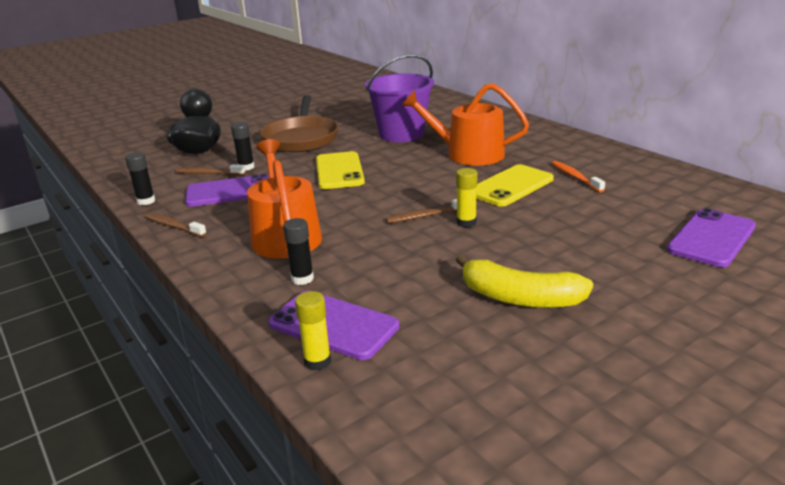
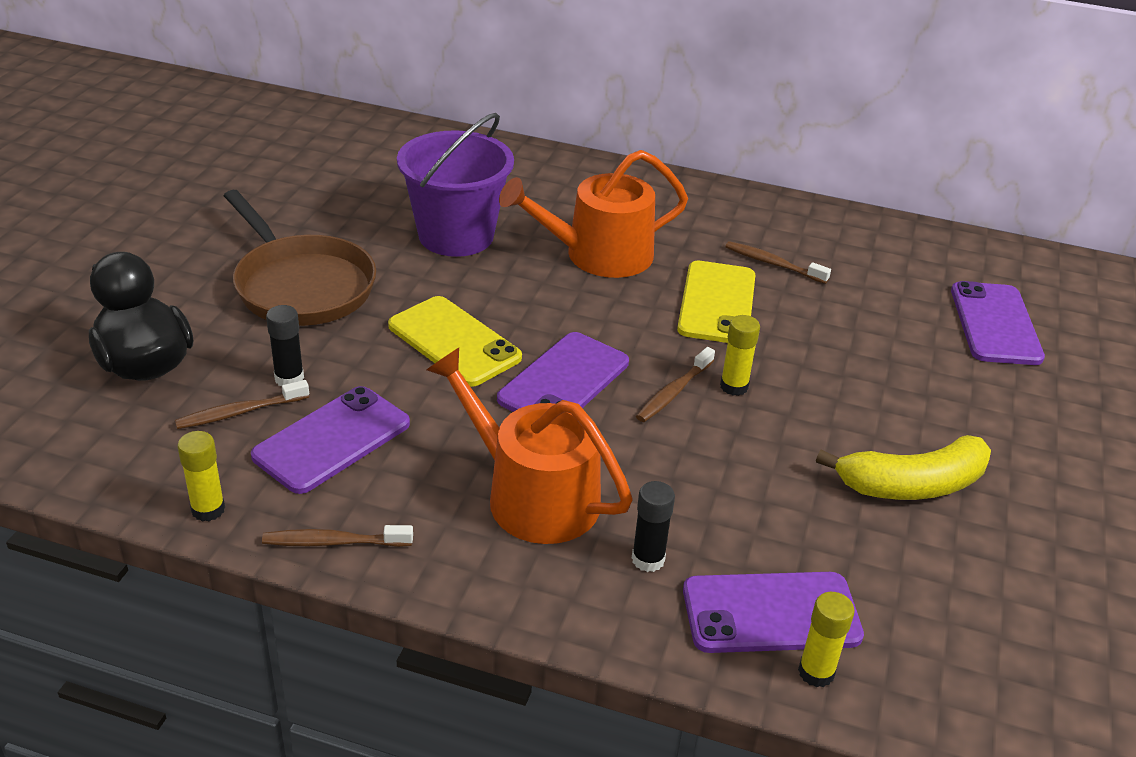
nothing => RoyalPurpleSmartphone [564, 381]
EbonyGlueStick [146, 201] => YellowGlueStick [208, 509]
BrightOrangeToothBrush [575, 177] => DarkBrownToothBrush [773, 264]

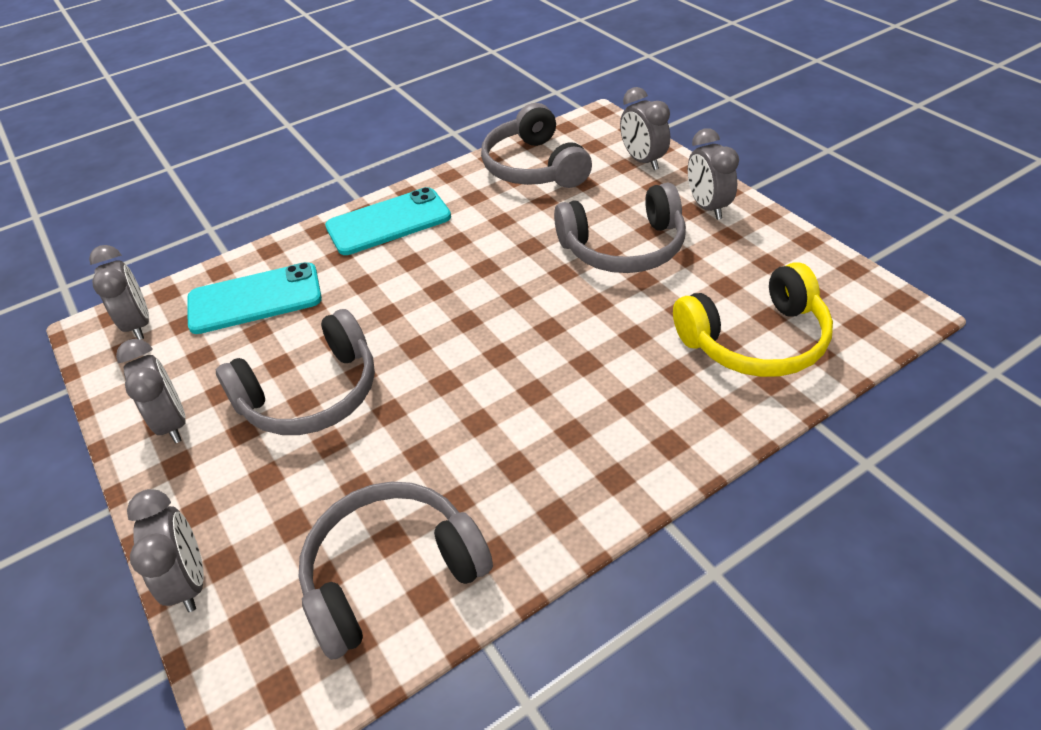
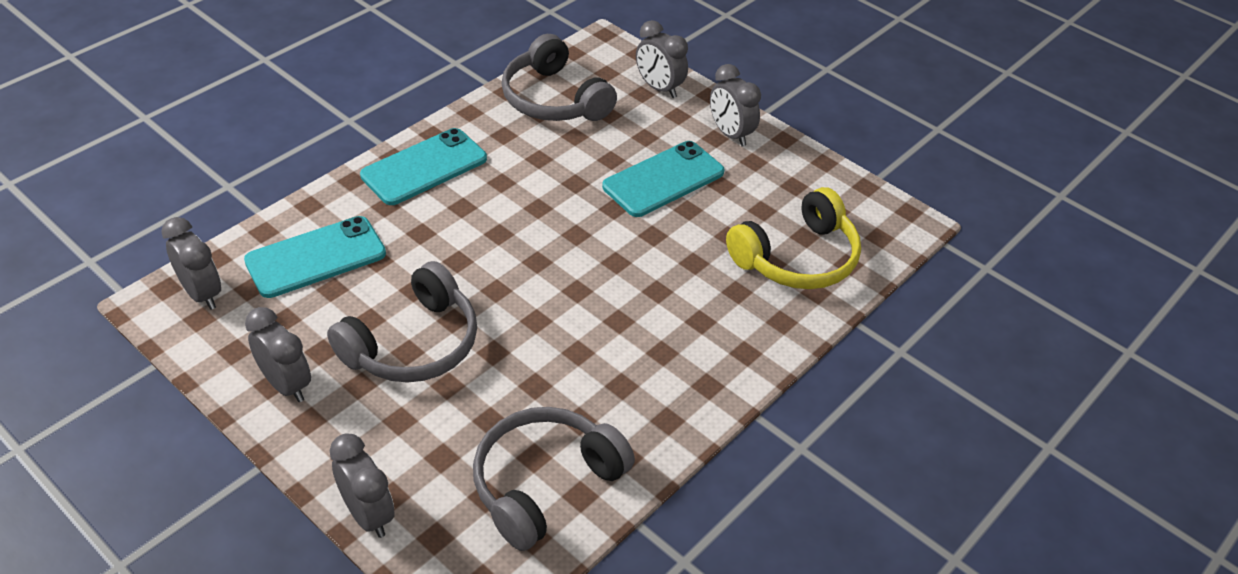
GreyOverEarHeadphones [624, 247] => AquaSmartphone [663, 179]

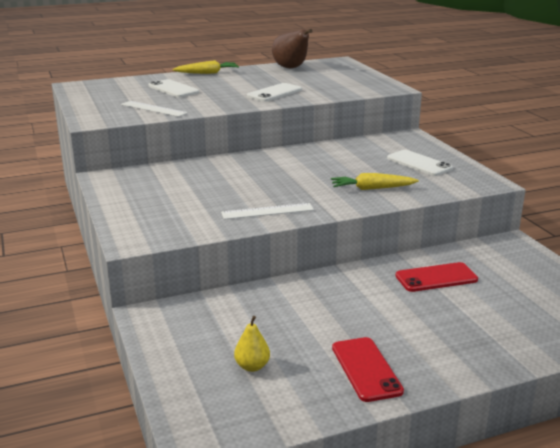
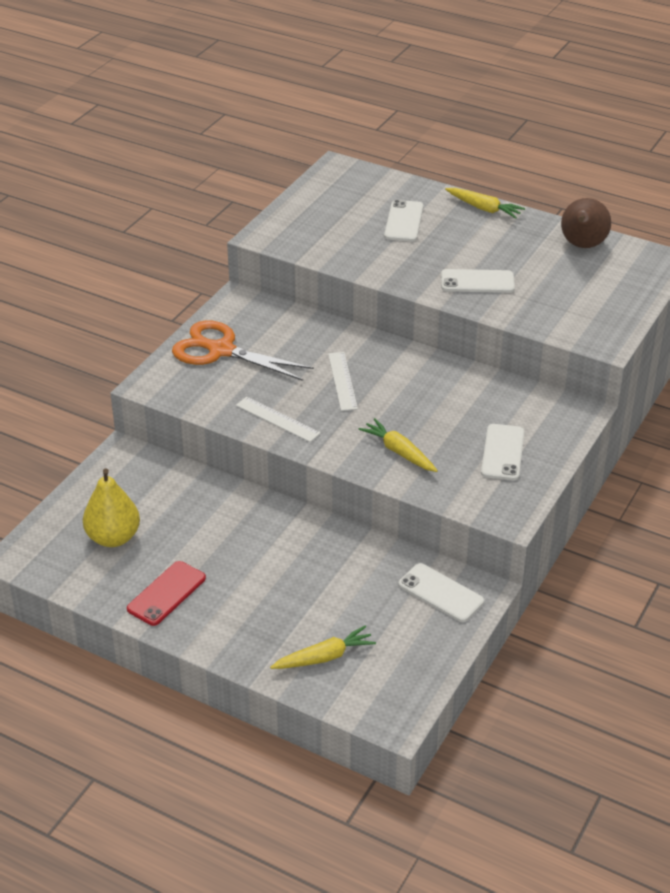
CrimsonSmartphone [436, 278] => nothing
nothing => BrightOrangePairOfScissors [220, 350]
nothing => YellowCarrot [324, 657]
nothing => SnowWhiteSmartphone [441, 593]
SnowWhiteStraightedge [153, 109] => SnowWhiteStraightedge [342, 381], moved
YellowPear [252, 366] => YellowPear [113, 537], x1.84

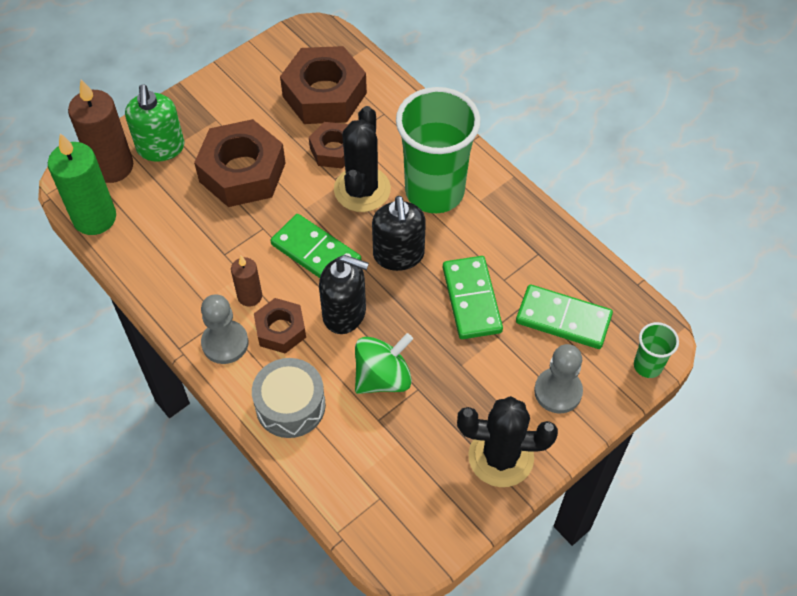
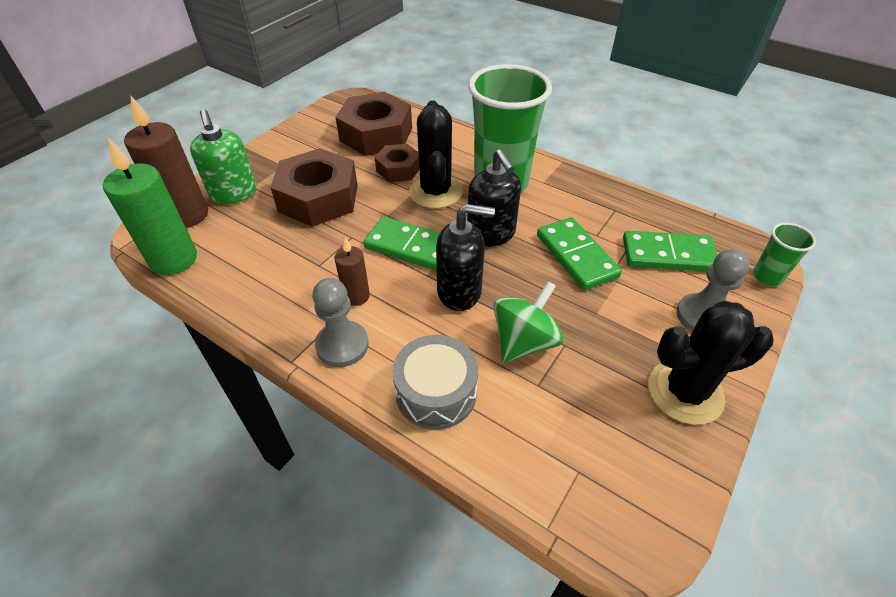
DarkBrownHexNut [280, 330] => nothing

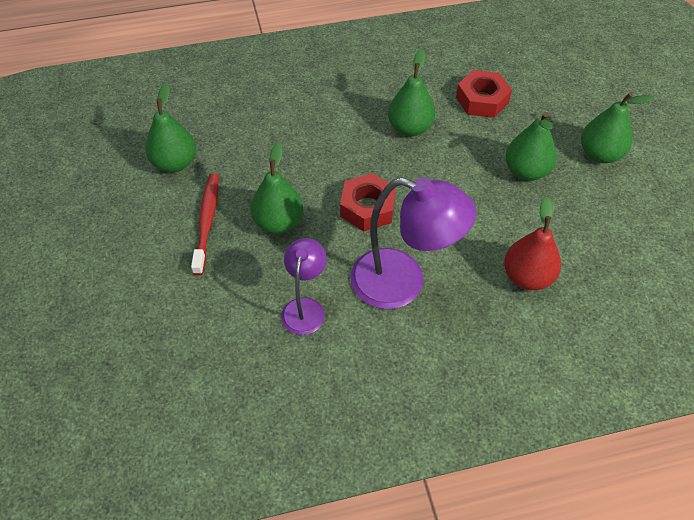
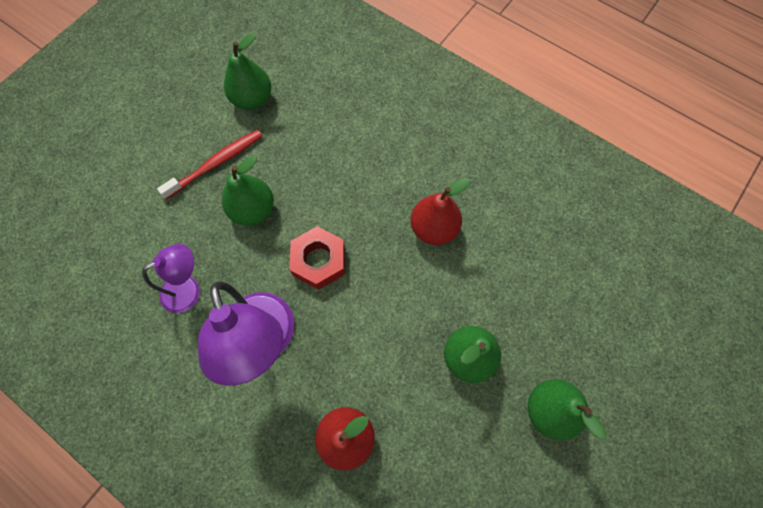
CrimsonHexNut [482, 100] => nothing
EmeraldPear [410, 128] => CrimsonPear [434, 228]

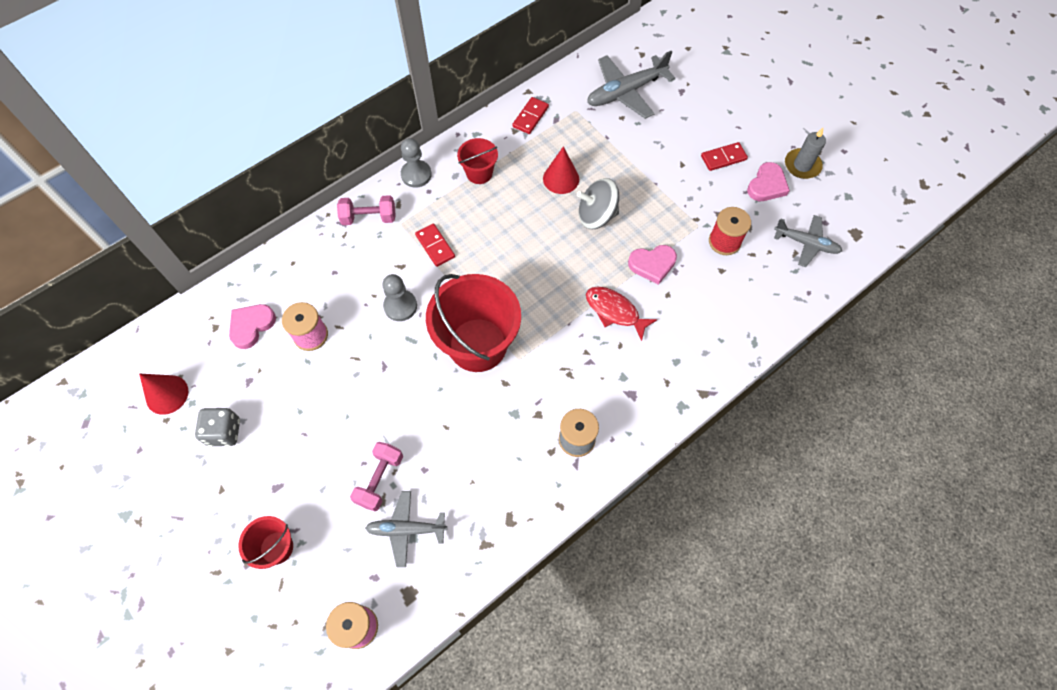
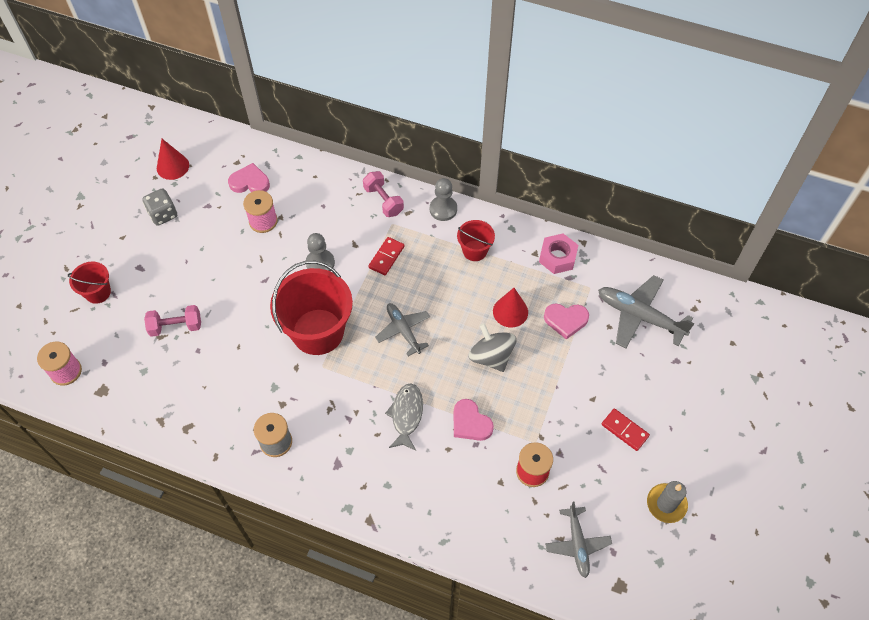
GreyPlane [406, 529] => GreyPlane [403, 330], moved
PinkLoveHeart [767, 185] => PinkLoveHeart [566, 320], moved
CrimsonDomino [530, 117] => PinkHexNut [557, 257]
CrimsonToyFish [615, 311] => GreyToyFish [406, 415]

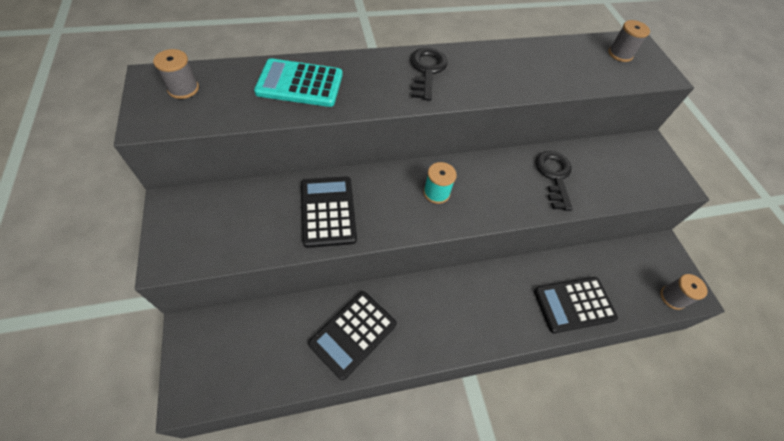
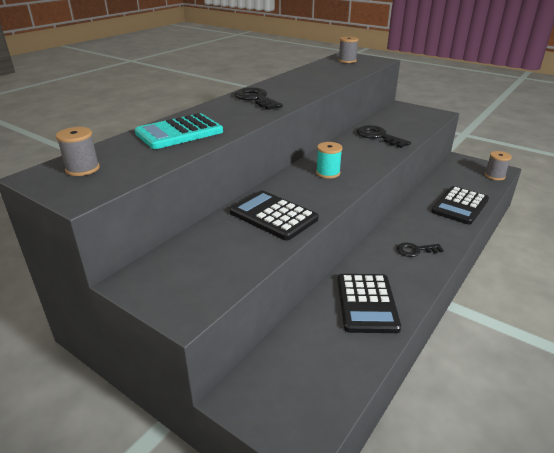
nothing => EbonyKey [415, 250]

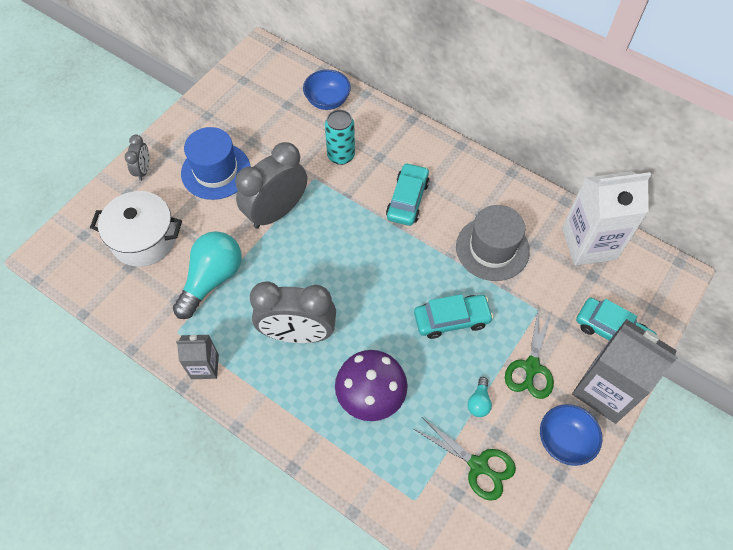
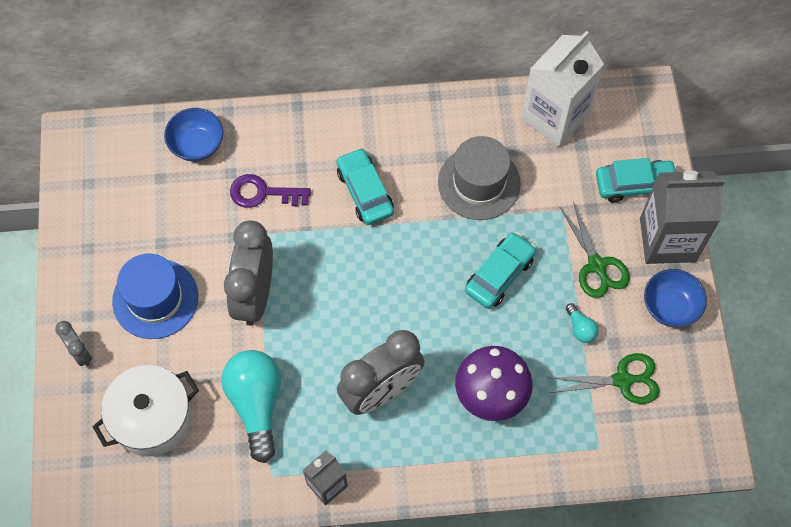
AquaCan [341, 155] => RoyalPurpleKey [263, 193]

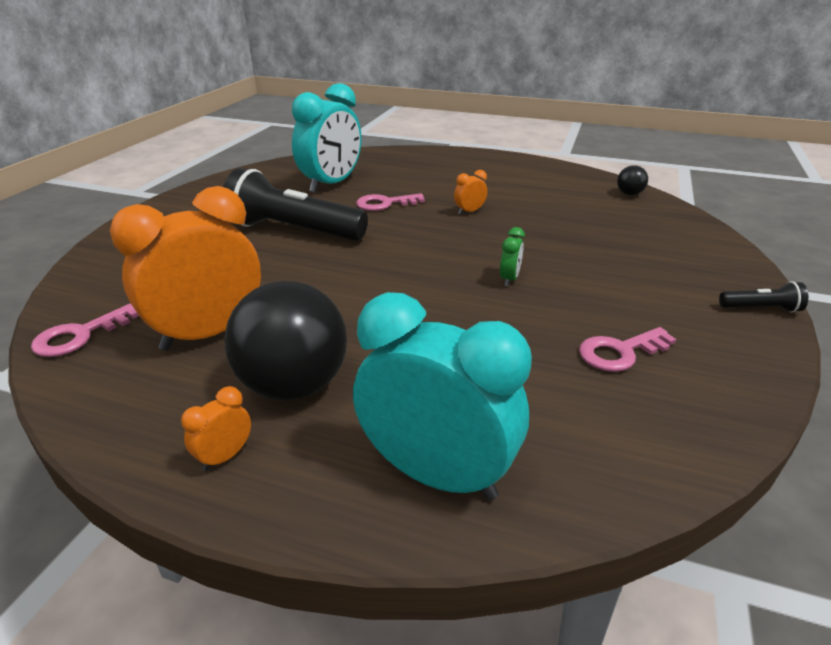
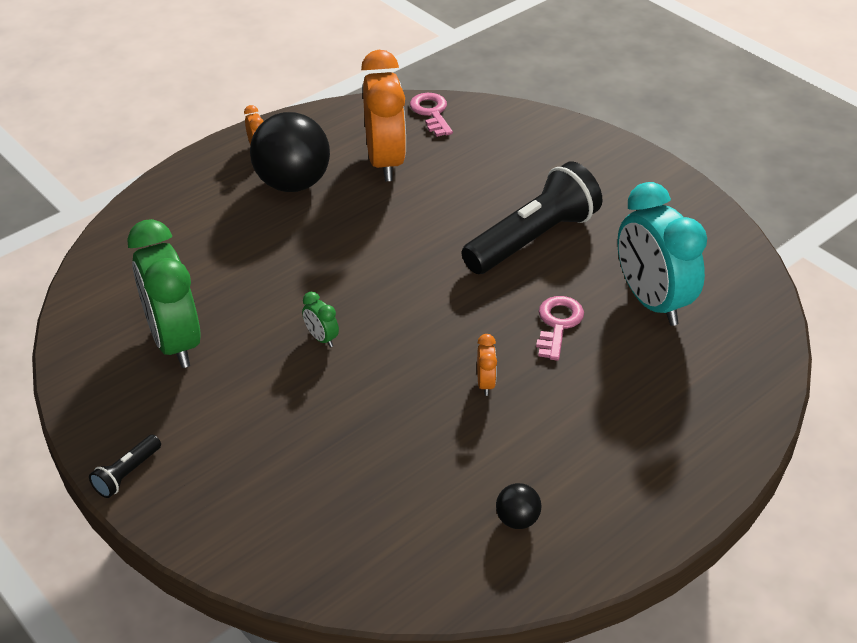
AquaAlarmClock [437, 474] => nothing
EbonyBall [629, 194] => EbonyBall [517, 519], moved
PinkKey [620, 352] => EmeraldAlarmClock [174, 342]

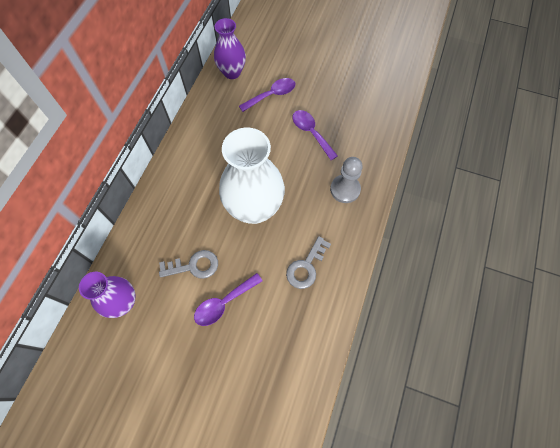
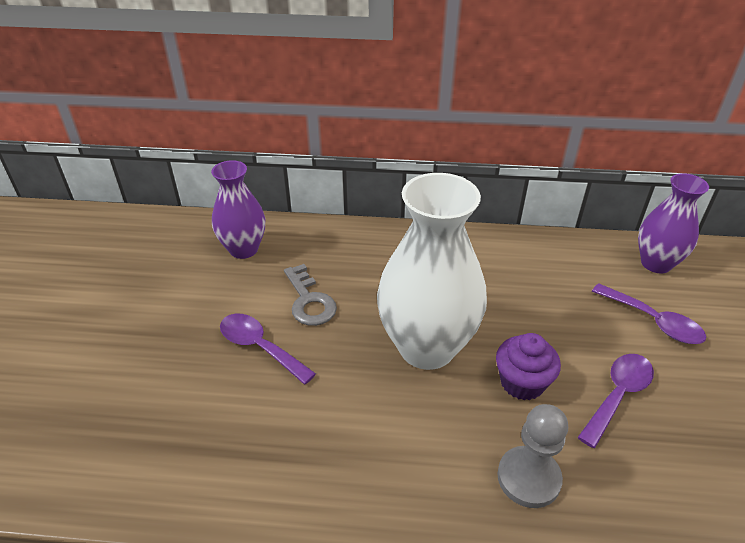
GreyKey [306, 266] => nothing
nothing => RoyalPurpleCupcake [522, 382]

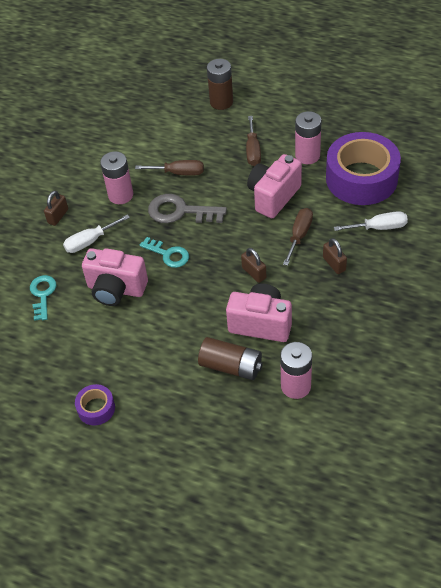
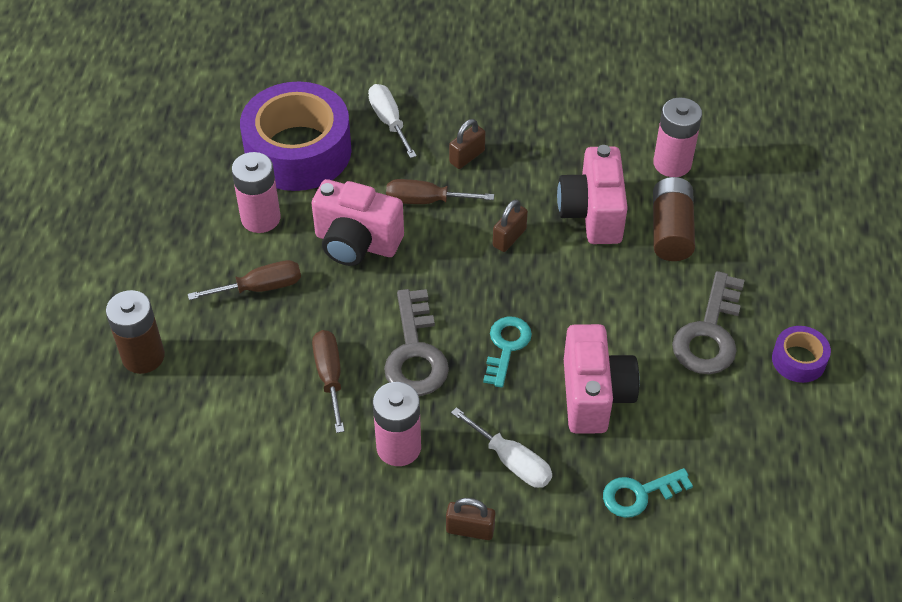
nothing => GreyKey [709, 333]

